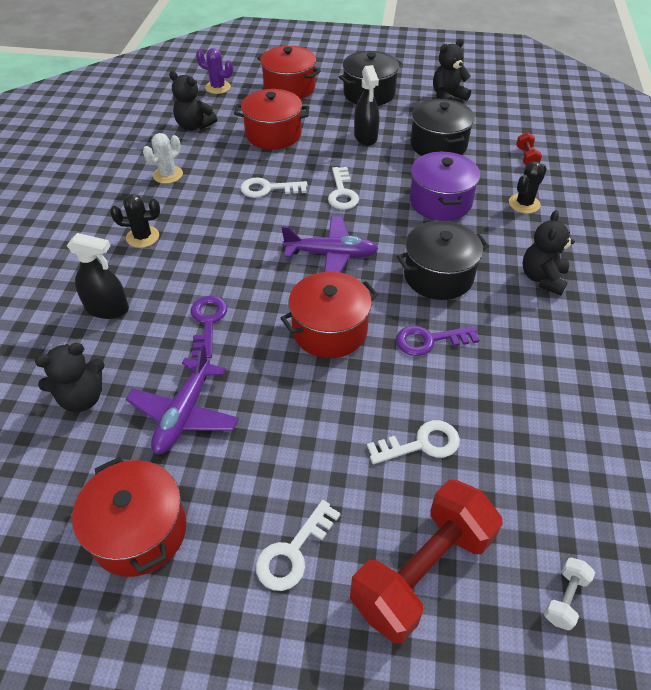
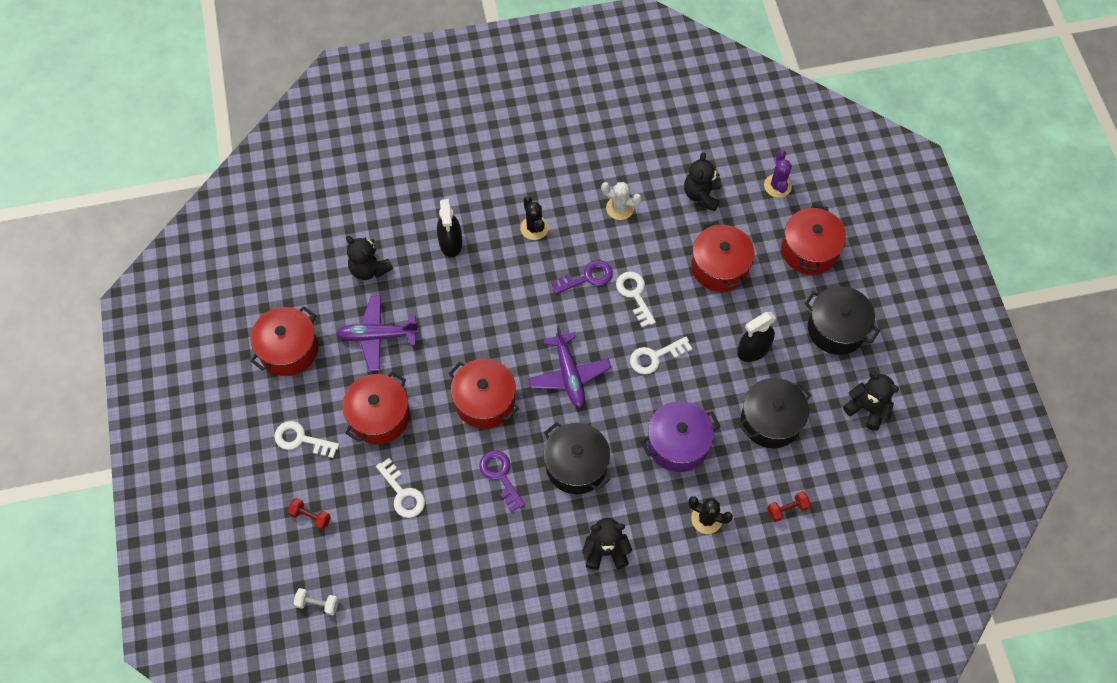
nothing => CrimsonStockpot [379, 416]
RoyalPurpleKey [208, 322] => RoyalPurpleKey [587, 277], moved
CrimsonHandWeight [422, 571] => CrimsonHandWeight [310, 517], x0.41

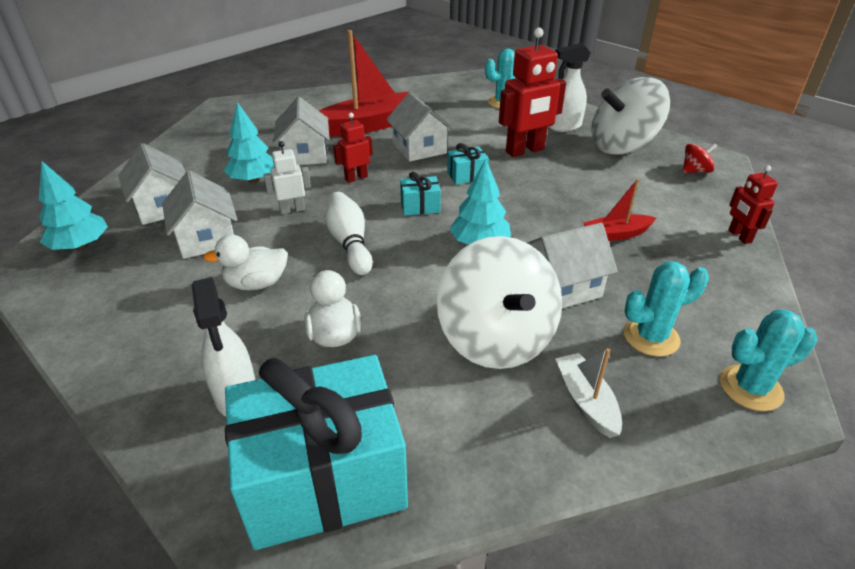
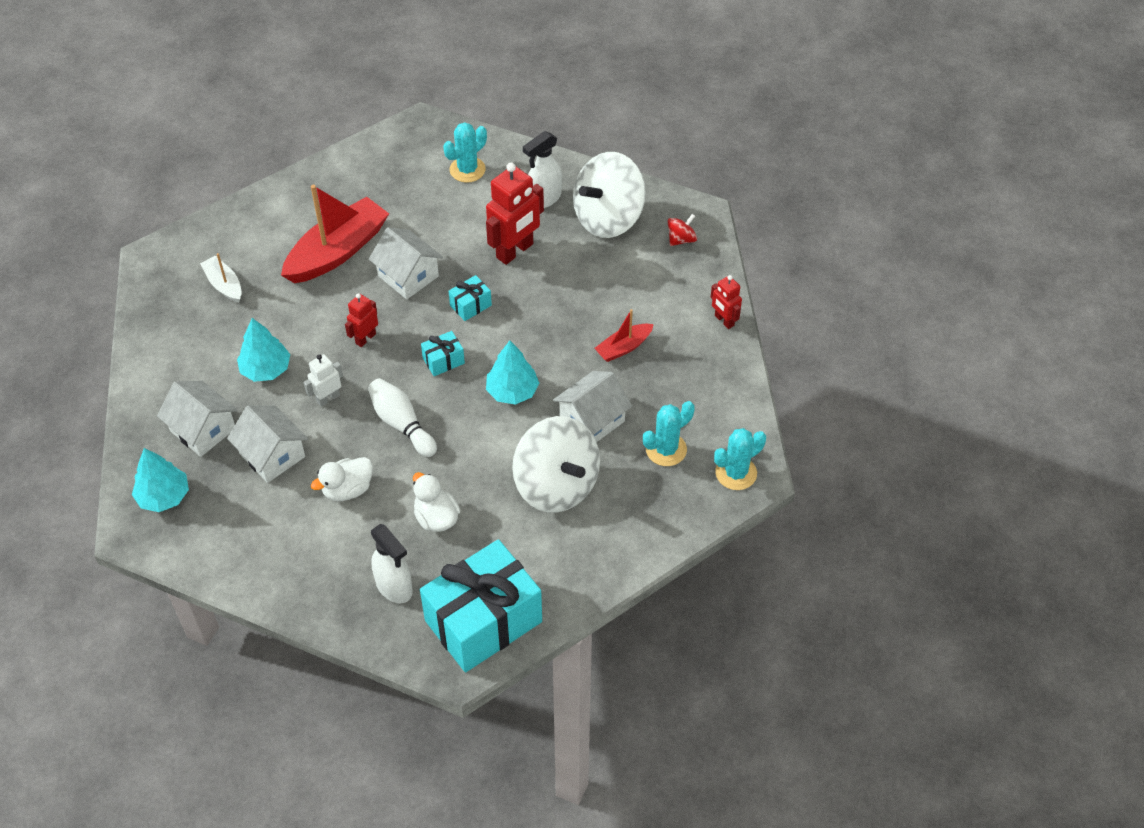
SnowWhiteToyHouse [305, 154] => nothing
SnowWhiteToyBoat [586, 401] => SnowWhiteToyBoat [224, 284], moved

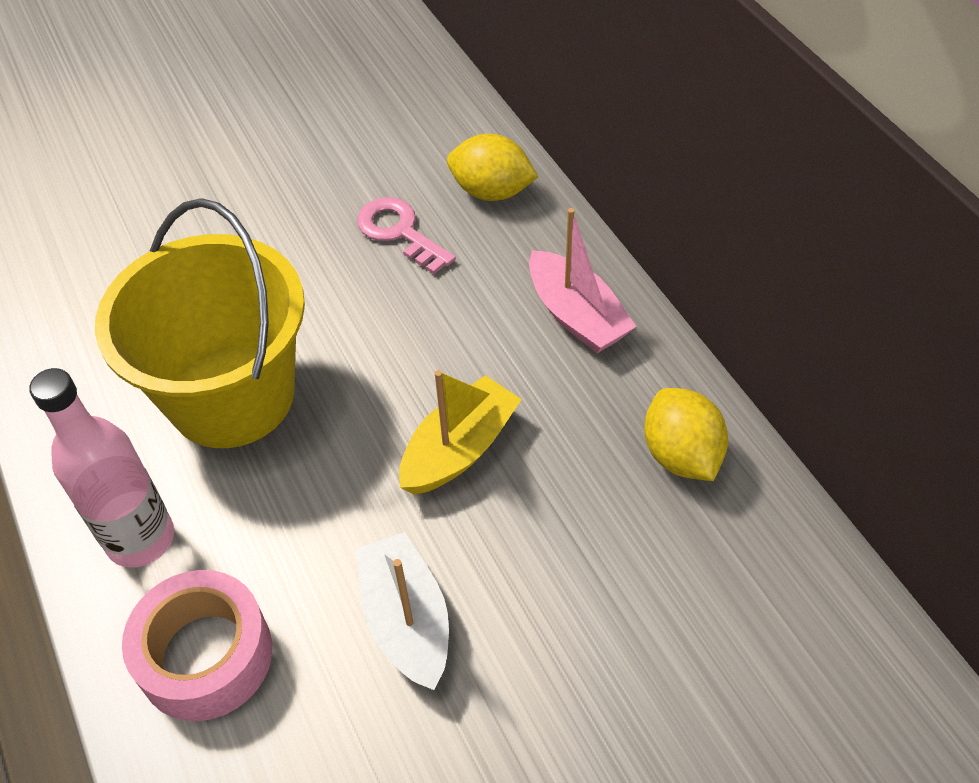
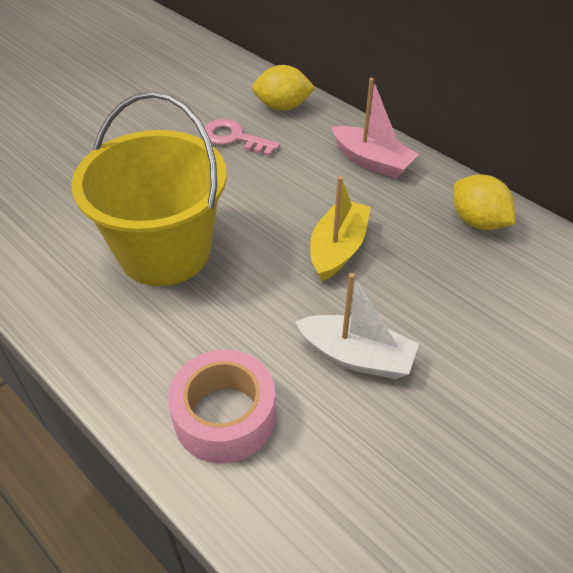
PinkDrinkBottle [140, 539] => nothing
SnowWhiteToyBoat [406, 620] => SnowWhiteToyBoat [356, 356], 150 degrees clockwise

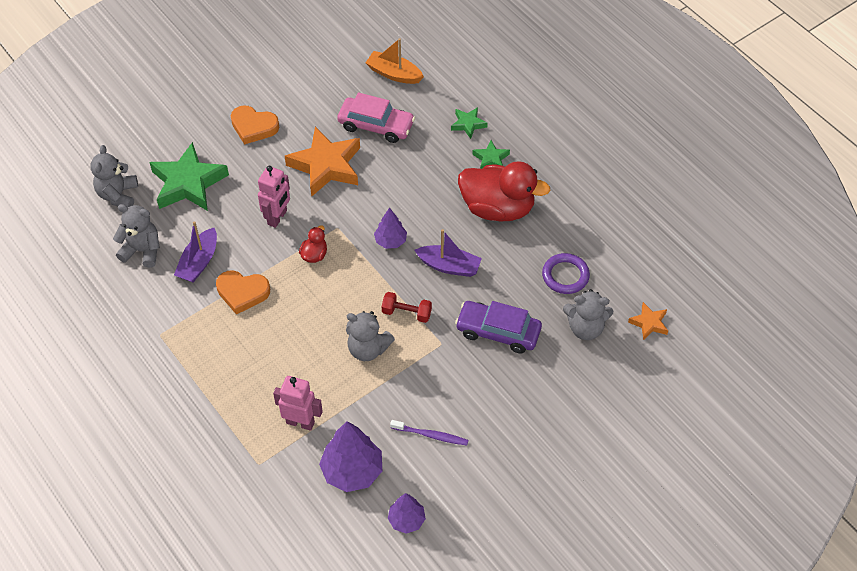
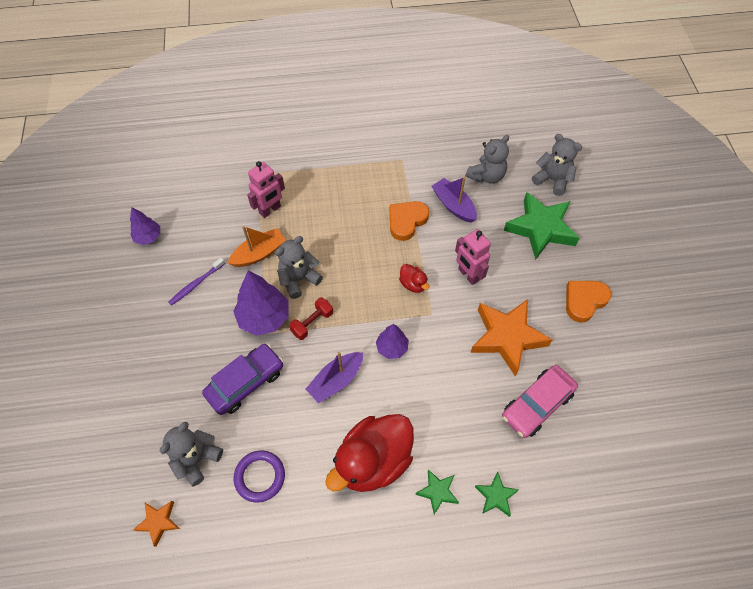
RoyalPurpleFirTree [352, 471] => RoyalPurpleFirTree [264, 317], moved
BrightOrangeToyBoat [394, 74] => BrightOrangeToyBoat [259, 253], moved

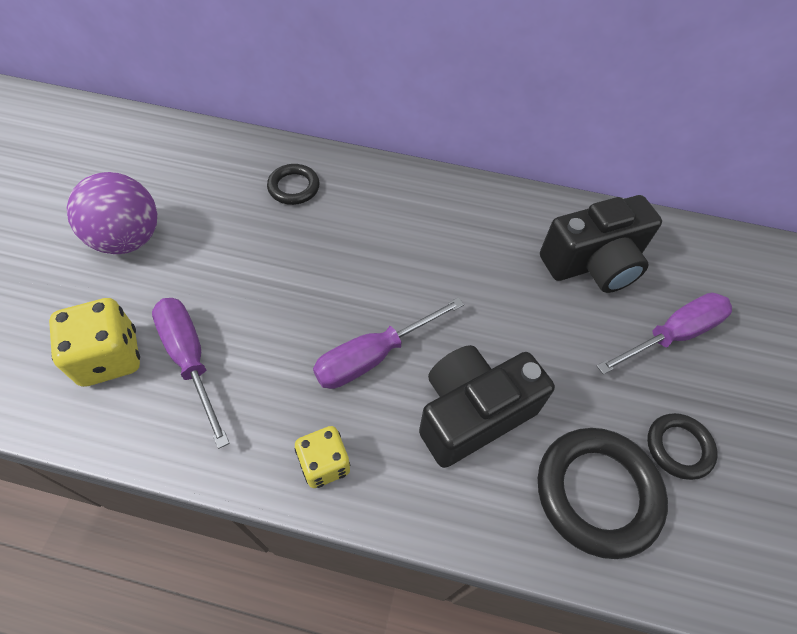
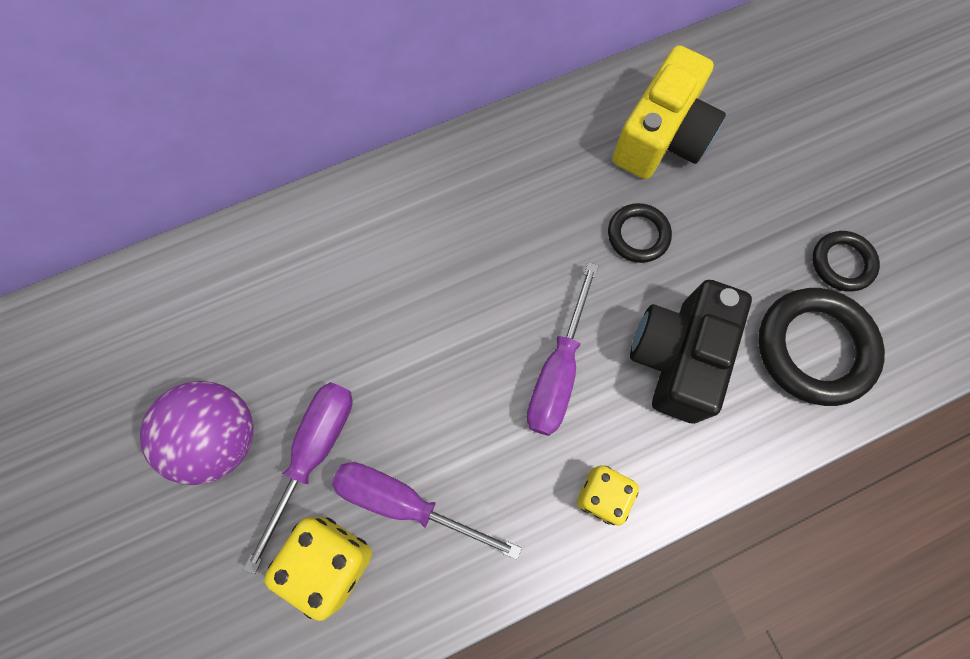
EbonyRing [294, 187] => EbonyRing [638, 235], moved
RoyalPurpleScrewdriver [672, 335] => RoyalPurpleScrewdriver [314, 453], moved
EbonyPhotoCamera [593, 263] => YellowPhotoCamera [661, 137]

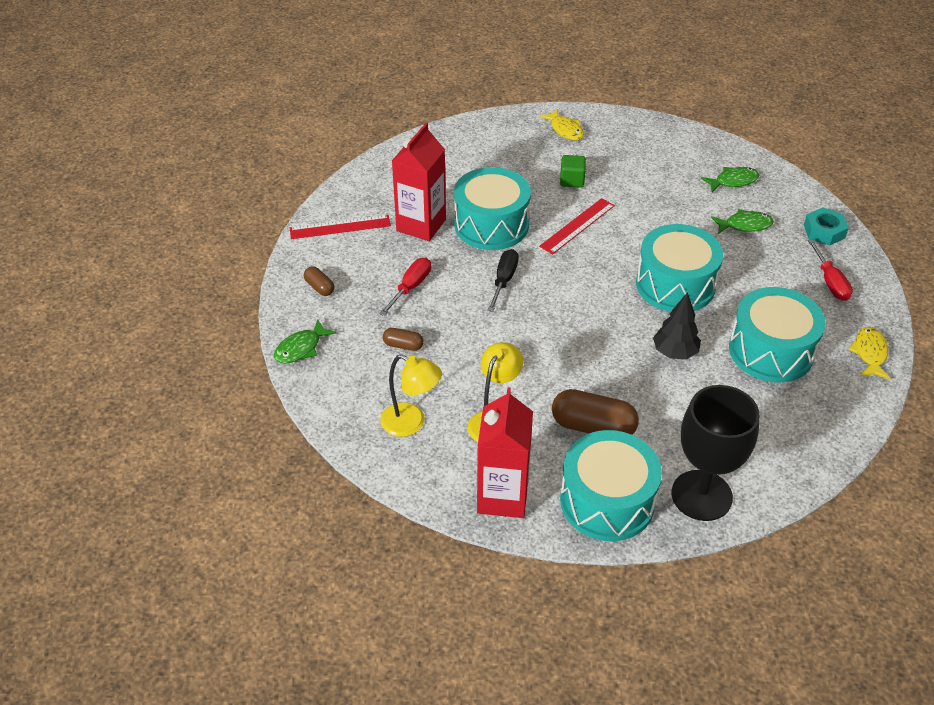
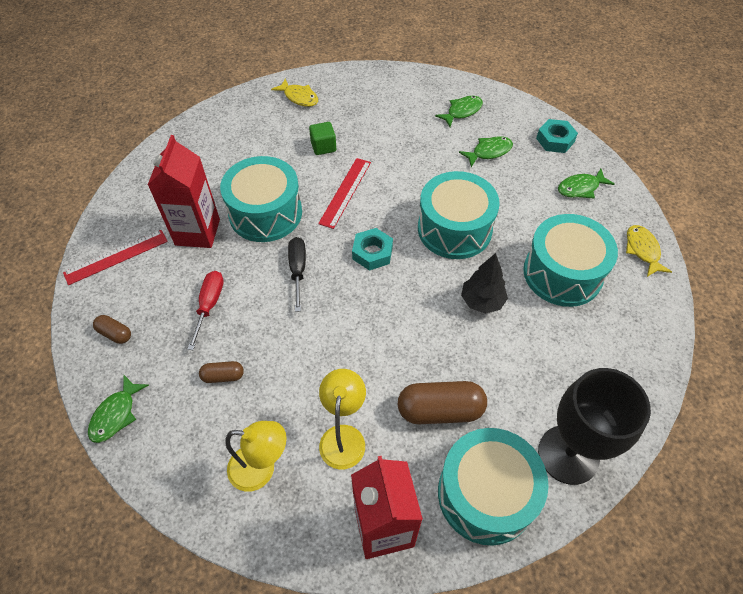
nothing => AquaHexNut [372, 253]
CrimsonScrewdriver [830, 281] => EmeraldToyFish [580, 188]

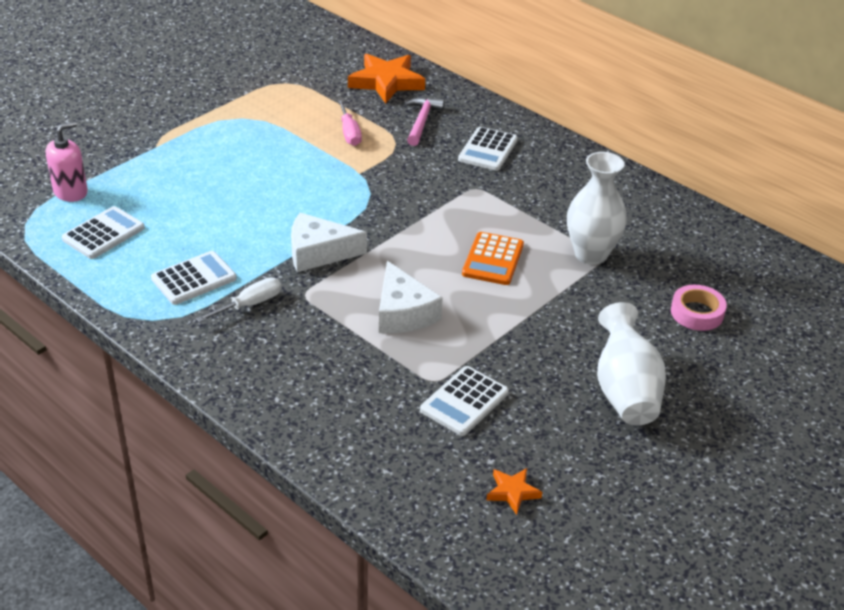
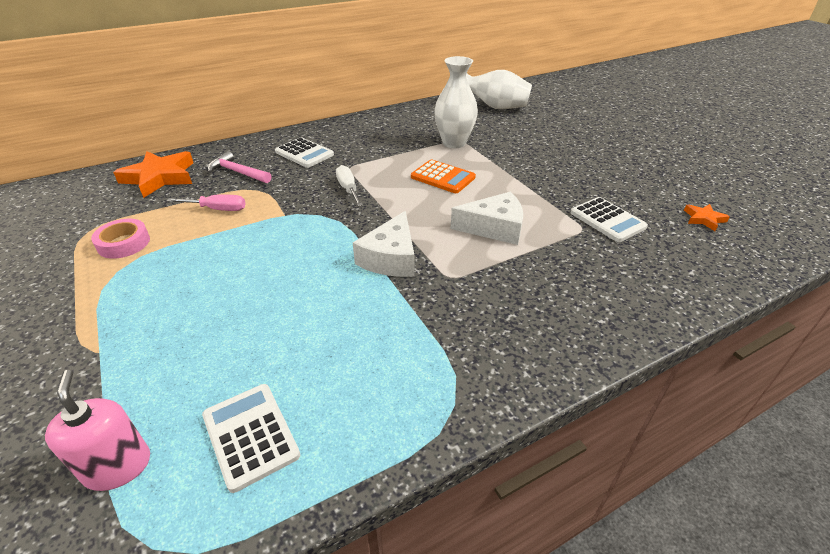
SnowWhiteAddingMachine [194, 279] => nothing
SnowWhiteScrewdriver [250, 304] => SnowWhiteScrewdriver [348, 189], moved
SnowWhiteVase [625, 391] => SnowWhiteVase [495, 107], moved
PinkTape [697, 313] => PinkTape [124, 243], moved

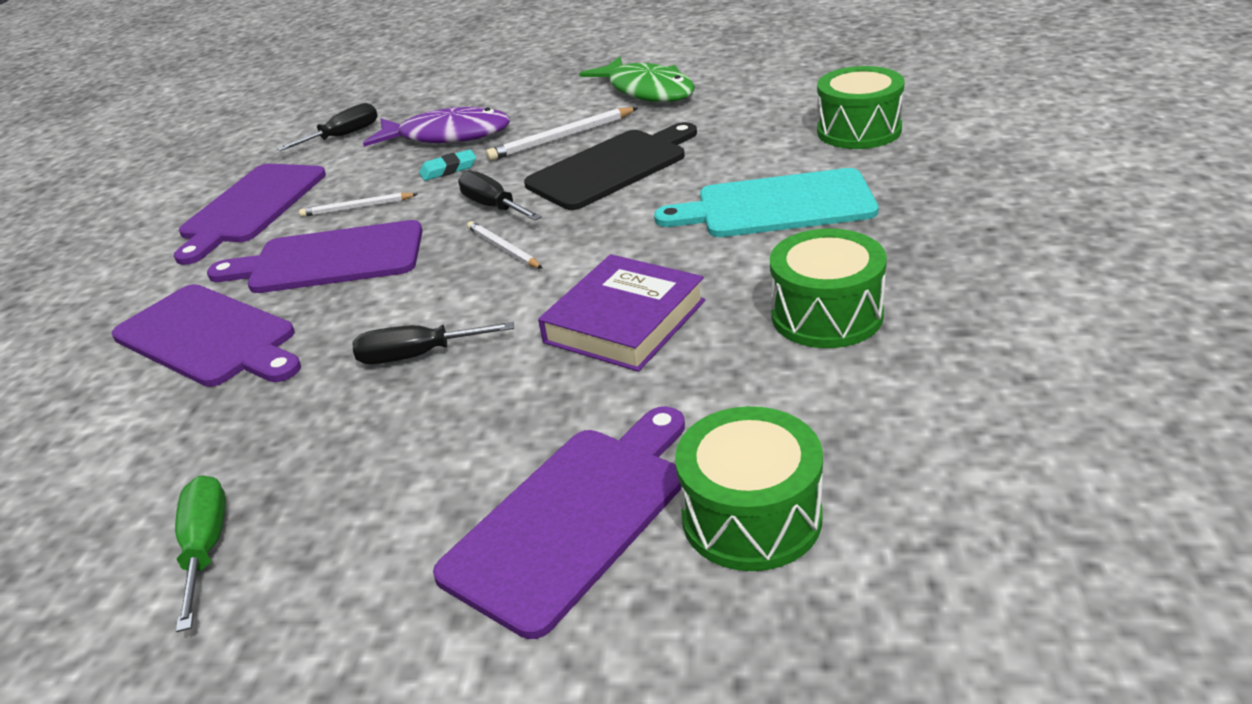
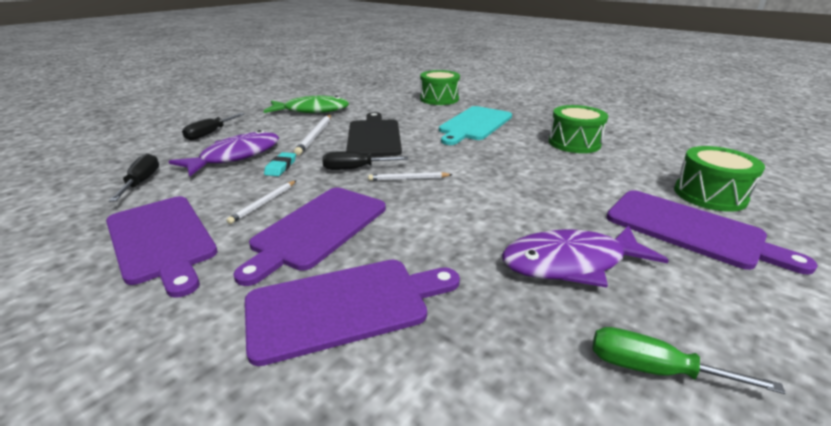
RoyalPurpleBook [625, 321] => nothing
nothing => RoyalPurpleToyFish [570, 263]
EbonyScrewdriver [417, 355] => EbonyScrewdriver [210, 134], moved
RoyalPurpleChoppingBoard [573, 518] => RoyalPurpleChoppingBoard [690, 230], 150 degrees clockwise

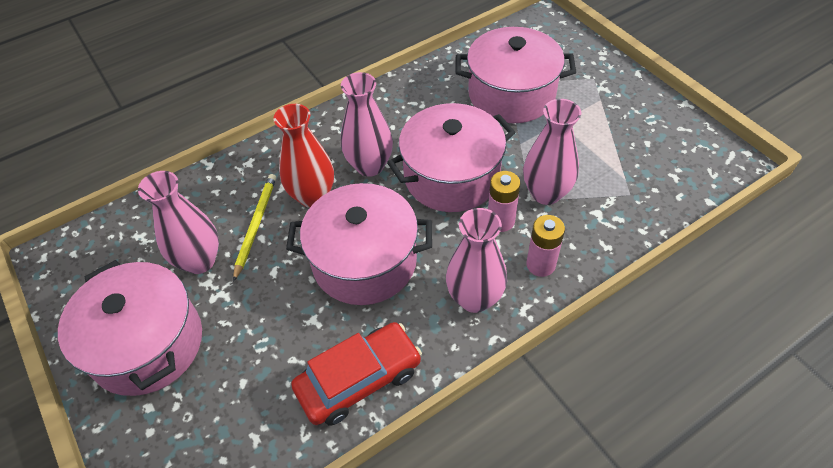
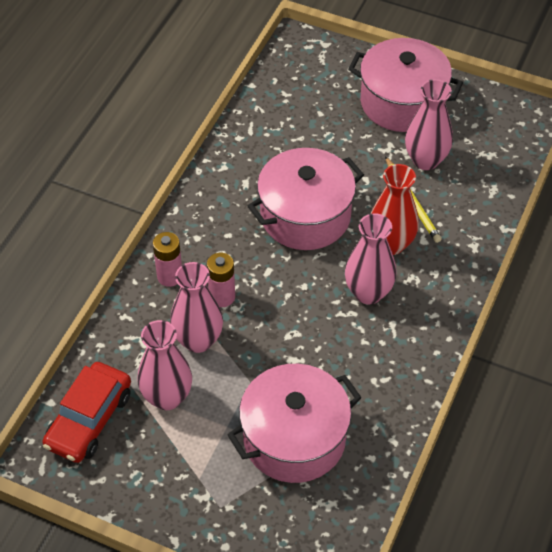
PinkStockpot [451, 176] => nothing
CrimsonAutomobile [359, 379] => CrimsonAutomobile [89, 419], moved
PinkVase [474, 298] => PinkVase [167, 397], moved

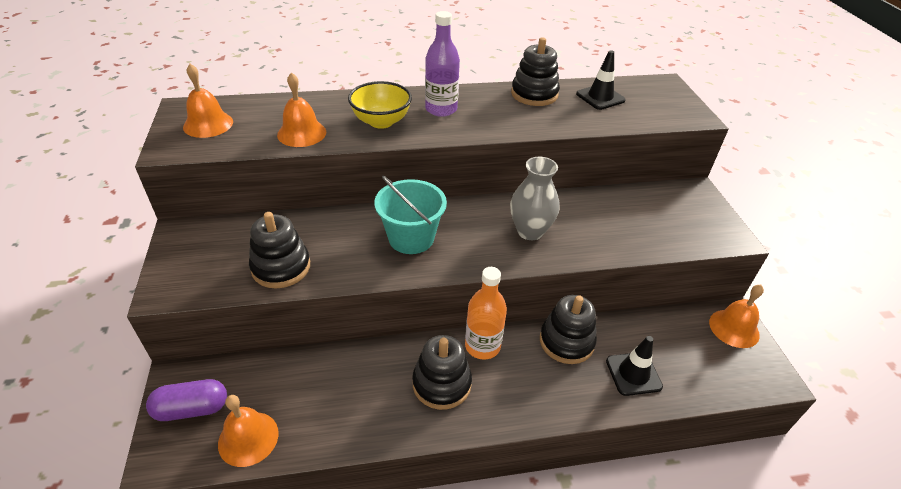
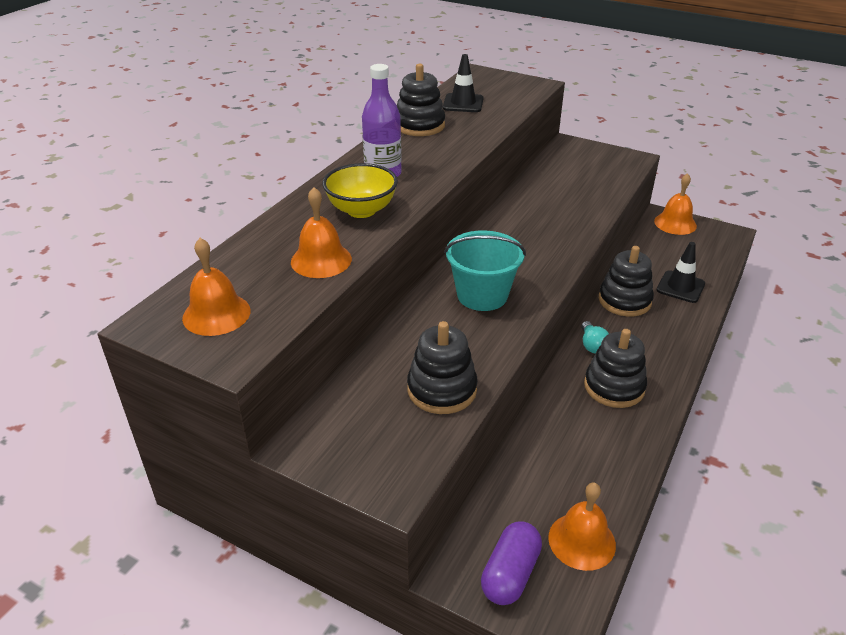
GreyVase [530, 231] => nothing
BrightOrangeDrinkBottle [482, 346] => AquaBulb [592, 345]

